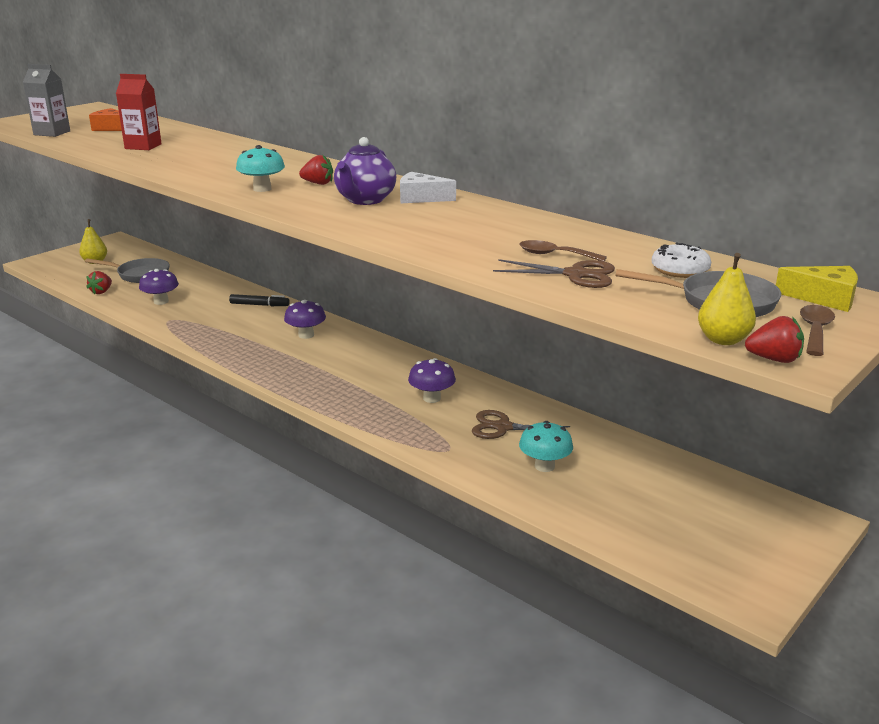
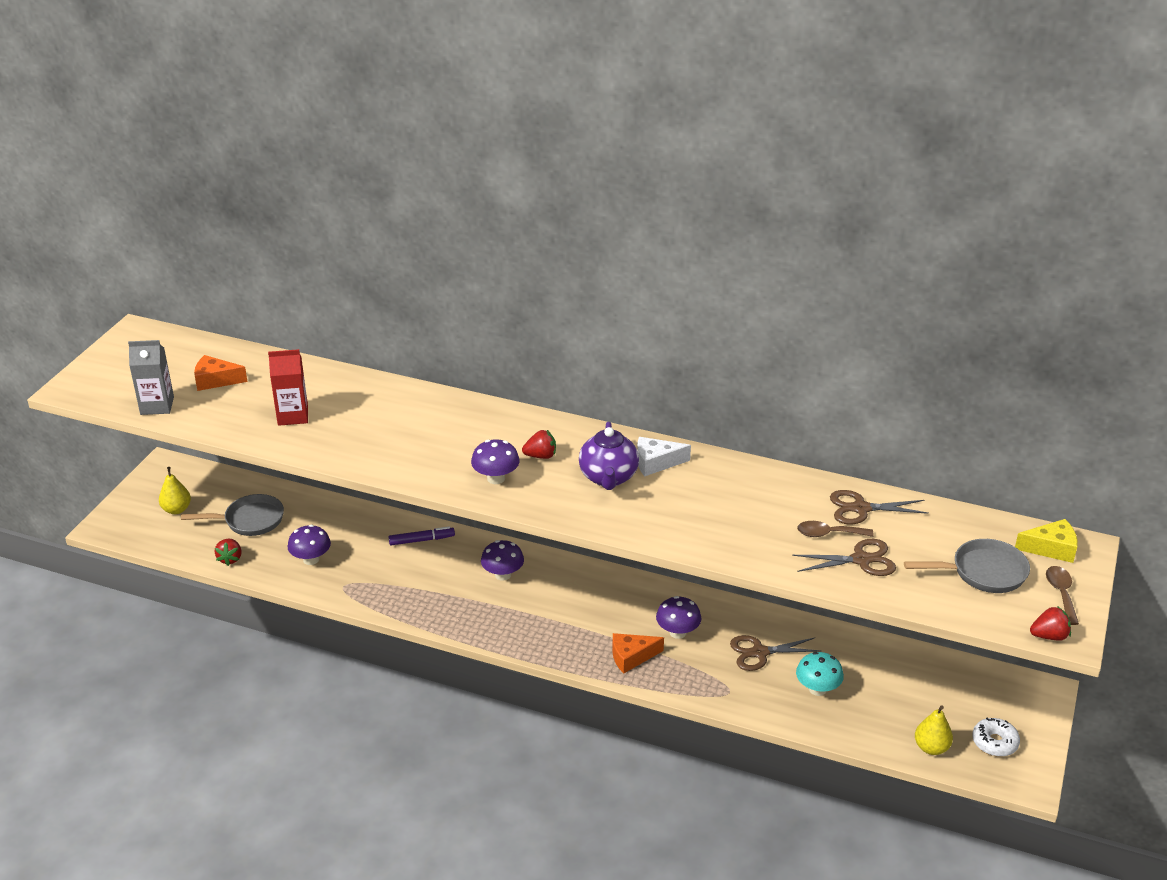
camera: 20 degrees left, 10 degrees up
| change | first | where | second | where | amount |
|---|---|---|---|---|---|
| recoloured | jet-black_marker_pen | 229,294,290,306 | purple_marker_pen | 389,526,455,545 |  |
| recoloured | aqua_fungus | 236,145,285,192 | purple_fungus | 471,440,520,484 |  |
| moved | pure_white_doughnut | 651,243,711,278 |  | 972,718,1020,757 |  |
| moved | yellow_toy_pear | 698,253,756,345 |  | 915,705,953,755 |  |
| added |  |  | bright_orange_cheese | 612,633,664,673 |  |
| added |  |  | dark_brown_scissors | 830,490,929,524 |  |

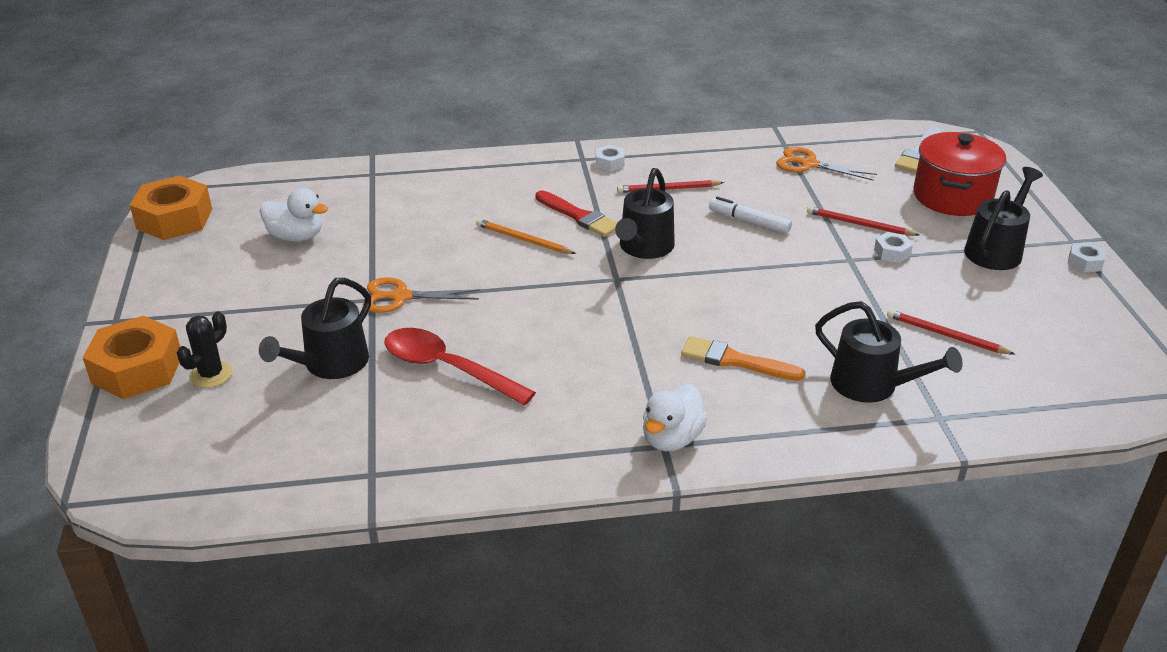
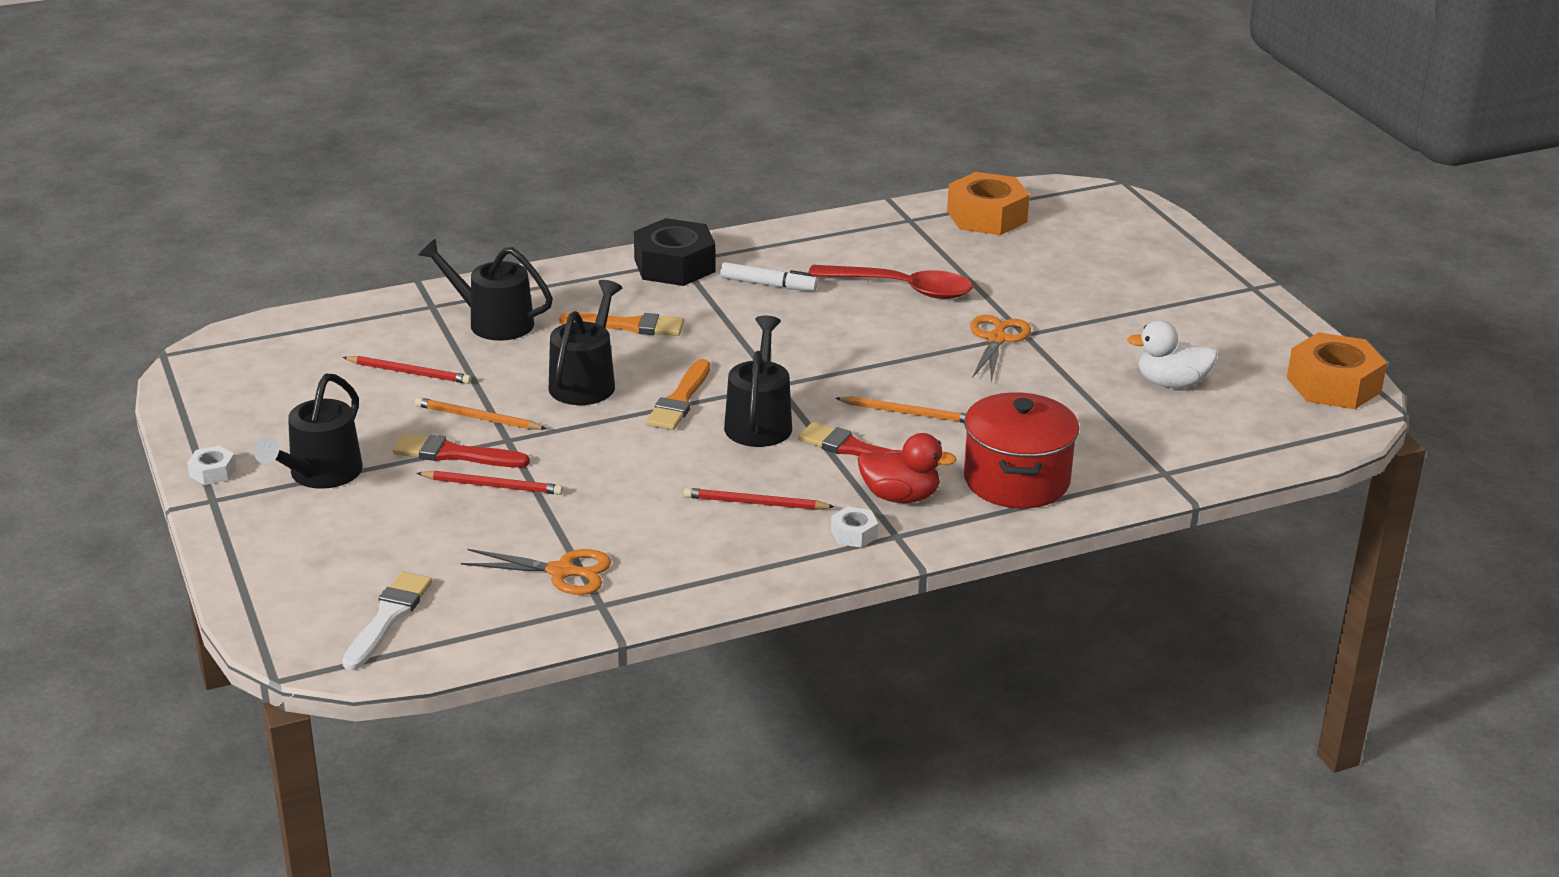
camera: 165 degrees right, 5 degrees down
| change | first | where | second | where | amount |
|---|---|---|---|---|---|
| moved | bright_orange_nut | 82,316,180,399 |  | 947,172,1030,235 |  |
| removed | jet-black_prickly_plant | 177,312,233,388 |  |  |  |
| moved | jet-black_sprinkling_can | 259,278,371,379 |  | 549,280,622,405 |  |
| turned | bright_orange_scissors | 363,277,480,313 |  | 970,315,1031,382 | 60 degrees counterclockwise |
| turned | red_wooden_pencil | 617,180,724,193 |  | 684,488,835,510 | 150 degrees counterclockwise |
| replaced | pure_white_duck | 643,384,708,451 | jet-black_nut | 634,218,716,286 |  |
| moved | pure_white_marker_pen | 709,196,792,234 |  | 720,262,818,291 |  |
| replaced | pure_white_nut | 874,232,913,263 | red_paint_brush | 393,433,530,468 |  |
| moved | red_stockpot | 913,132,1006,216 |  | 964,392,1080,508 |  |
| added |  |  | bright_orange_wooden_pencil | 415,397,547,430 |  |
| added |  |  | bright_orange_paint_brush | 646,359,710,430 |  |
| added |  |  | red_duck | 858,433,957,503 |  |

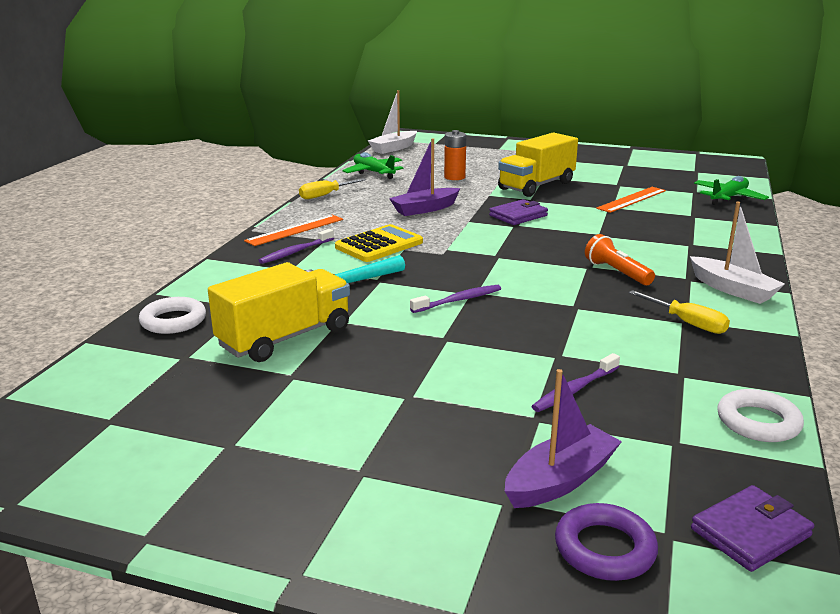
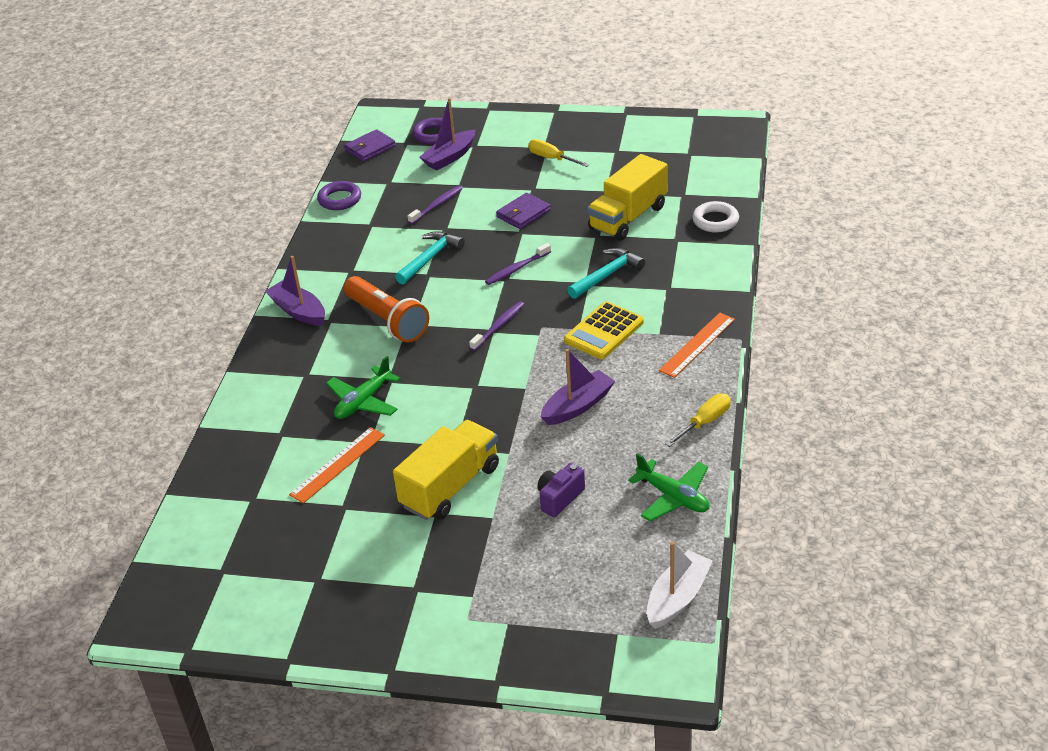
camera: 175 degrees right, 15 degrees up
| change | first | where | second | where | amount |
|---|---|---|---|---|---|
| moved | purple_toothbrush | 258,229,334,264 |  | 469,301,524,351 |  |
| replaced | bright_orange_battery | 444,130,466,180 | purple_camera | 537,463,585,517 |  |
| moved | purple_wallet | 489,199,548,225 |  | 496,193,551,229 |  |
| resized | bright_orange_flashlight | 585,234,655,285 |  | 344,276,429,342 | x1.61 |
| moved | yellow_hand_screwdriver | 629,290,730,334 |  | 528,139,590,167 |  |
| recoloured | pure_white_toy_boat | 690,202,785,304 | purple_toy_boat | 265,256,325,326 |  |
| moved | leaf-green_toy_plane | 694,176,769,205 |  | 326,356,401,419 |  |
| recoloured | pure_white_torus | 717,389,804,442 | purple_torus | 317,181,361,210 |  |
| added |  |  | aqua_carpenter's_hammer | 395,231,465,285 |  |

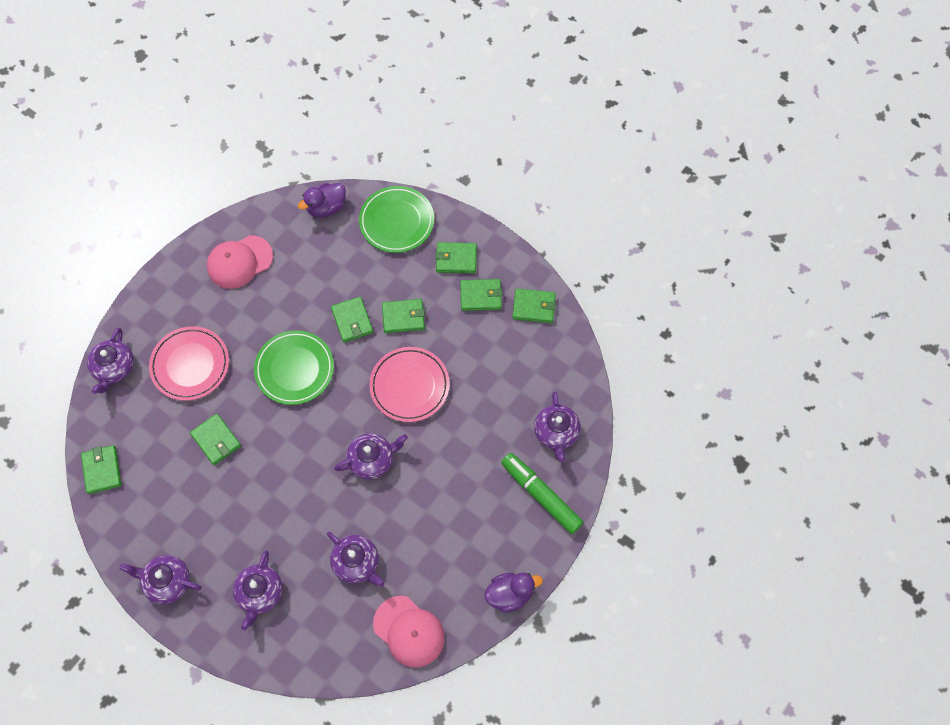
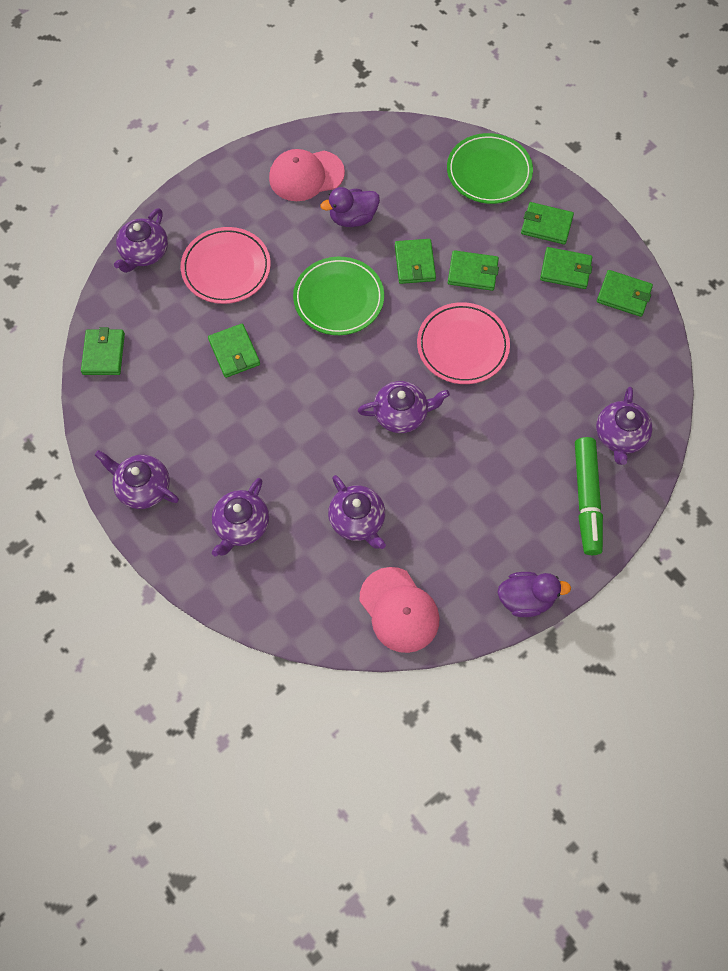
camera: 15 degrees right, 0 degrees up
| change | first | where | second | where | amount |
|---|---|---|---|---|---|
| moved | purple_duck | 298,183,346,218 |  | 320,187,380,227 |  |
| turned | leaf-green_marker_pen | 501,453,584,534 |  | 575,437,603,555 | 150 degrees counterclockwise |

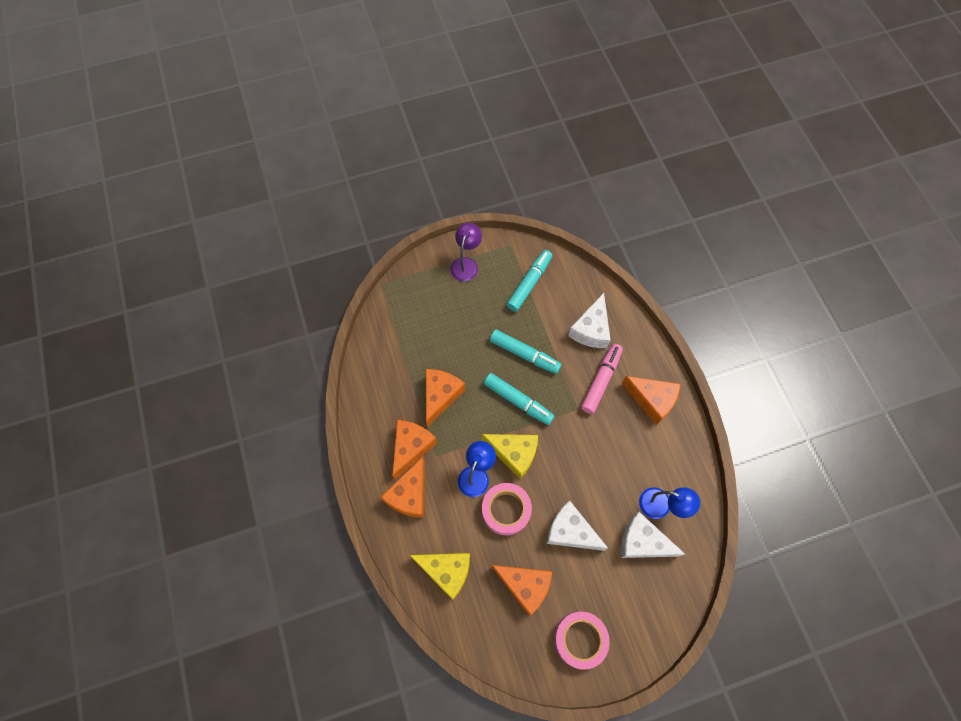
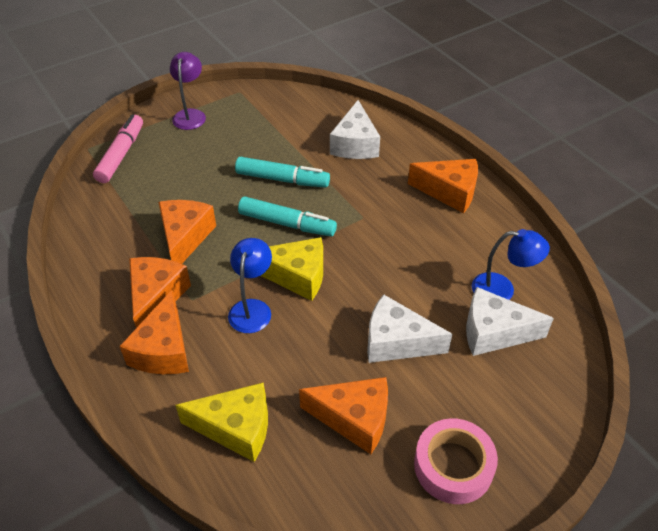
camera: 15 degrees left, 20 degrees down
| change | first | where | second | where | amount |
|---|---|---|---|---|---|
| removed | rosy_tape | 482,483,532,535 |  |  |  |
| removed | aqua_marker_pen | 507,250,552,312 |  |  |  |
| moved | rosy_marker_pen | 581,344,623,414 |  | 93,114,143,183 |  |

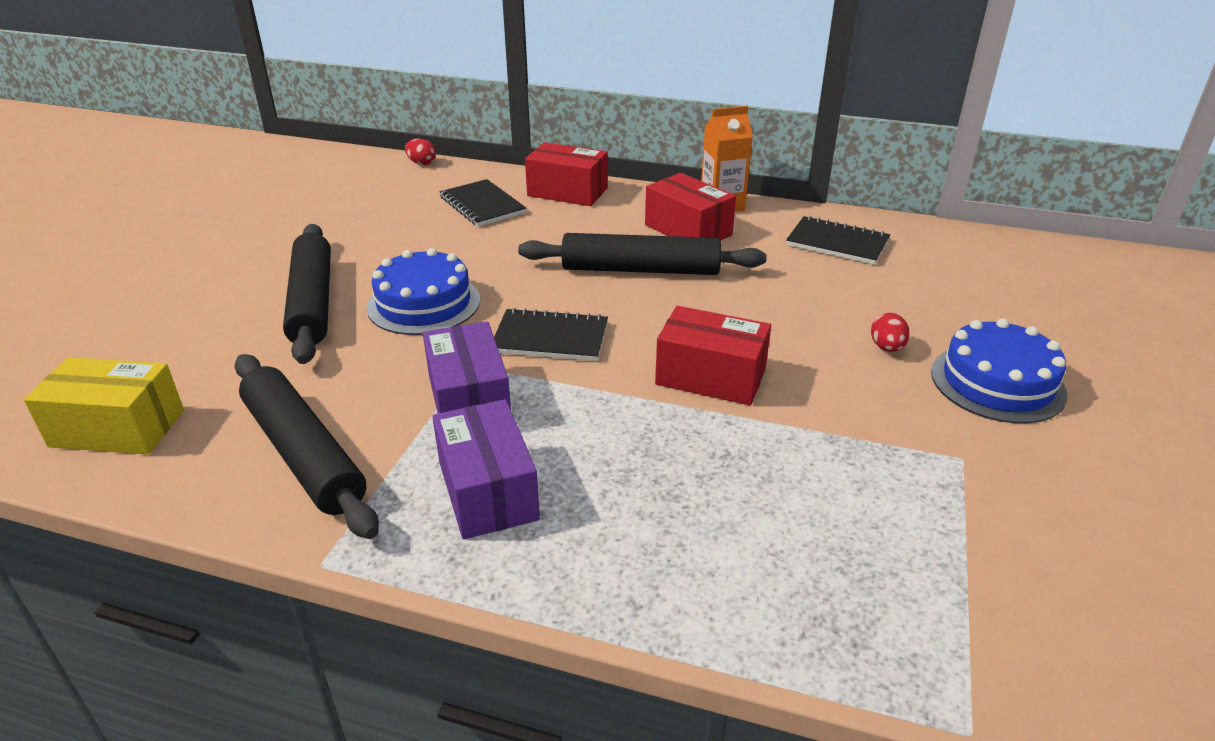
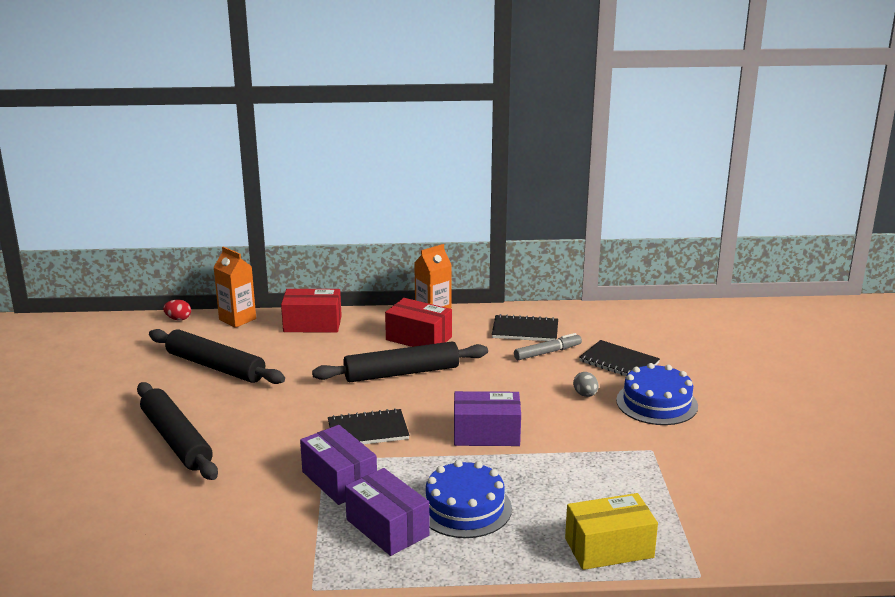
camera: 20 degrees left, 10 degrees down
| change | first | where | second | where | amount |
|---|---|---|---|---|---|
| moved | yellow_package | 24,357,184,455 |  | 565,493,658,570 |  |
| moved | jet-black_dough_roller | 234,354,379,539 |  | 149,329,285,384 |  |
| moved | cobalt_layer_cake | 367,248,480,335 |  | 423,460,512,538 |  |
| moved | jet-black_notepad | 440,179,527,227 |  | 579,340,660,376 |  |
| recoloured | red_package | 655,306,771,406 | purple_package | 454,391,521,446 |  |
| recoloured | red_toy_egg | 871,313,910,352 | ash-grey_toy_egg | 573,372,599,397 |  |
| added |  |  | bright_orange_milk_carton | 213,246,256,328 |  |
| added |  |  | ash-grey_marker_pen | 514,333,582,360 |  |

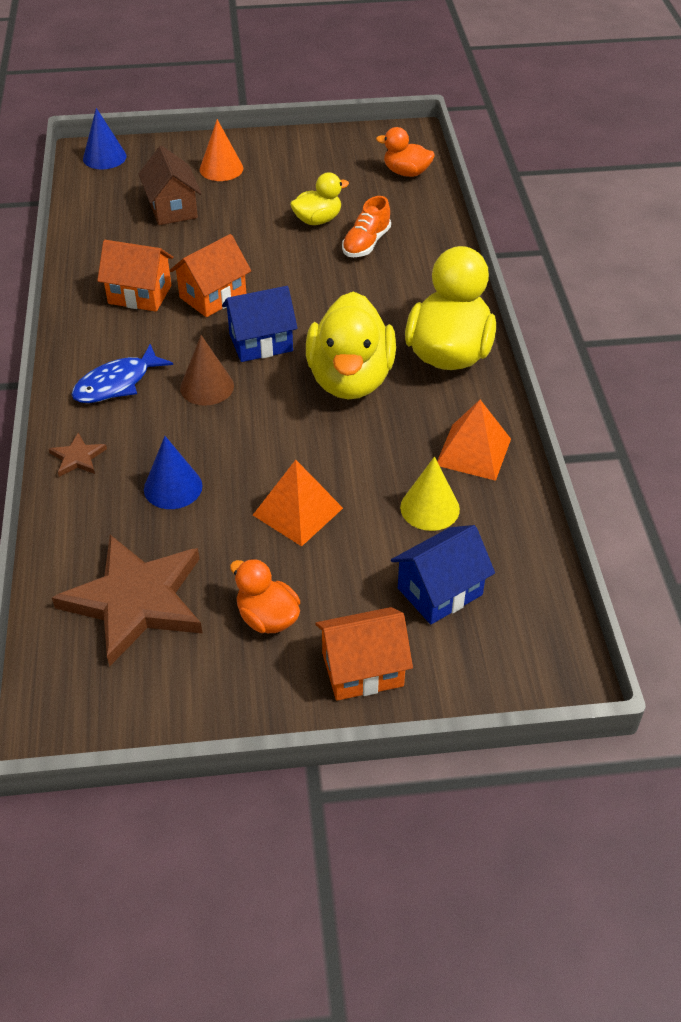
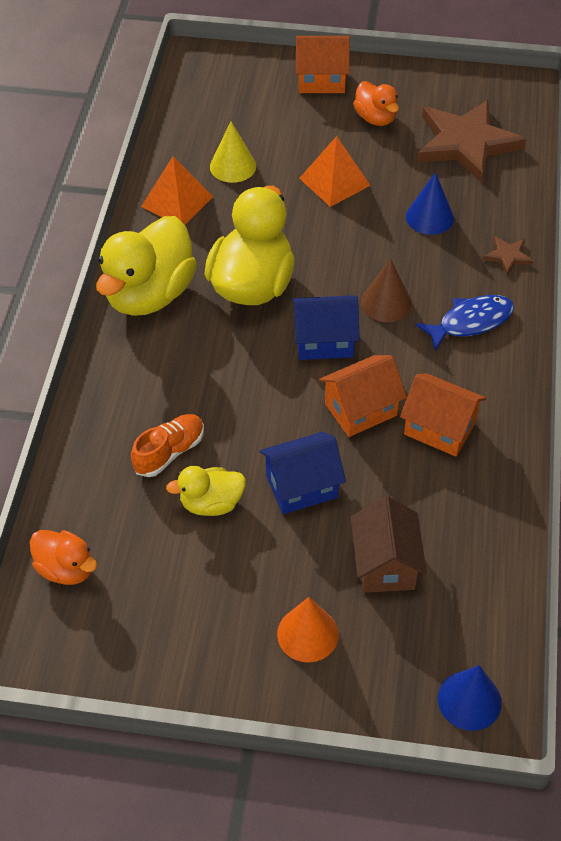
camera: 165 degrees left, 5 degrees up
| change | first | where | second | where | amount |
|---|---|---|---|---|---|
| moved | cobalt_house | 391,525,495,624 |  | 259,432,346,514 |  |

